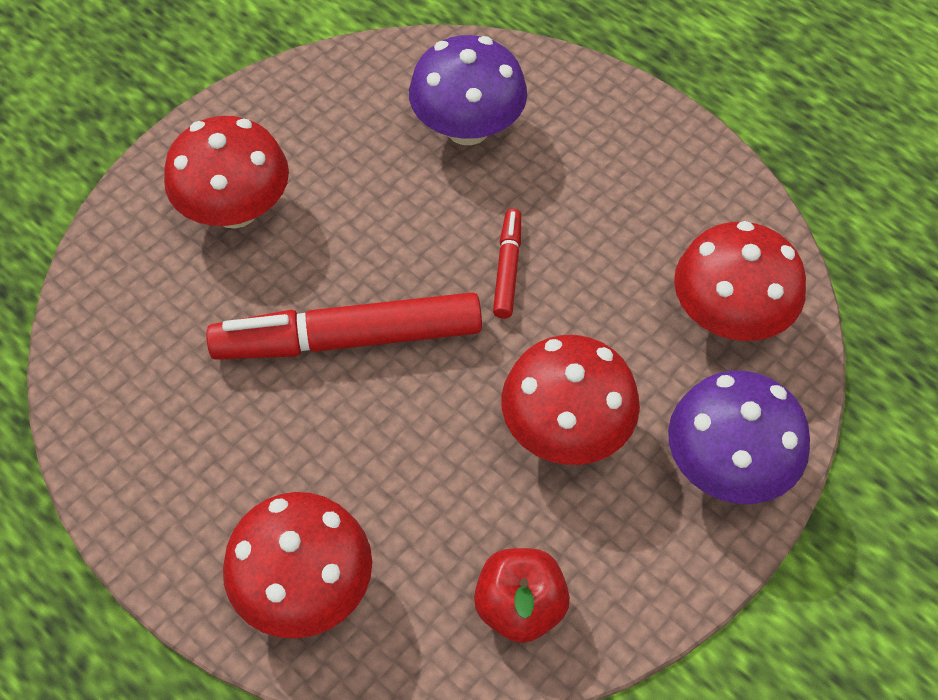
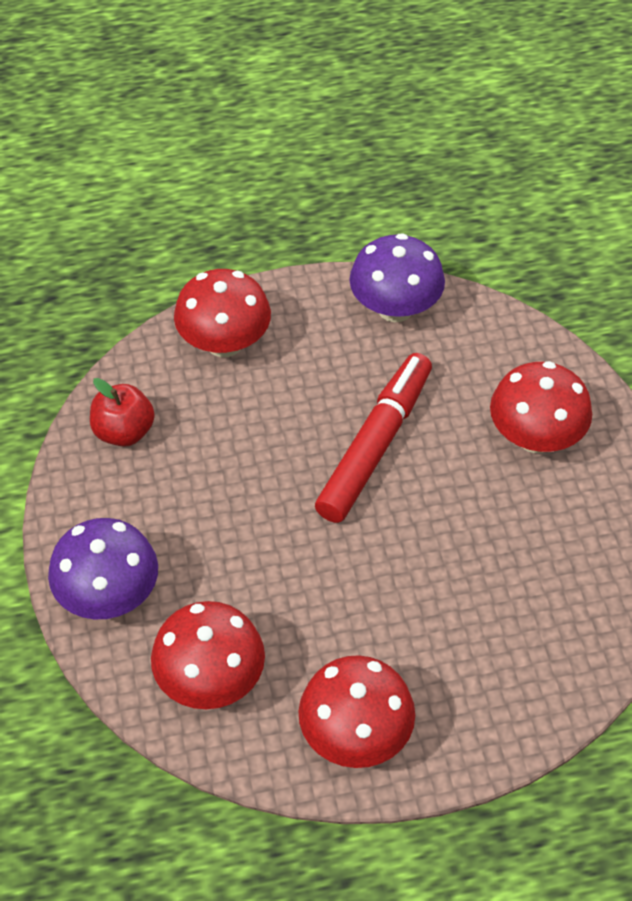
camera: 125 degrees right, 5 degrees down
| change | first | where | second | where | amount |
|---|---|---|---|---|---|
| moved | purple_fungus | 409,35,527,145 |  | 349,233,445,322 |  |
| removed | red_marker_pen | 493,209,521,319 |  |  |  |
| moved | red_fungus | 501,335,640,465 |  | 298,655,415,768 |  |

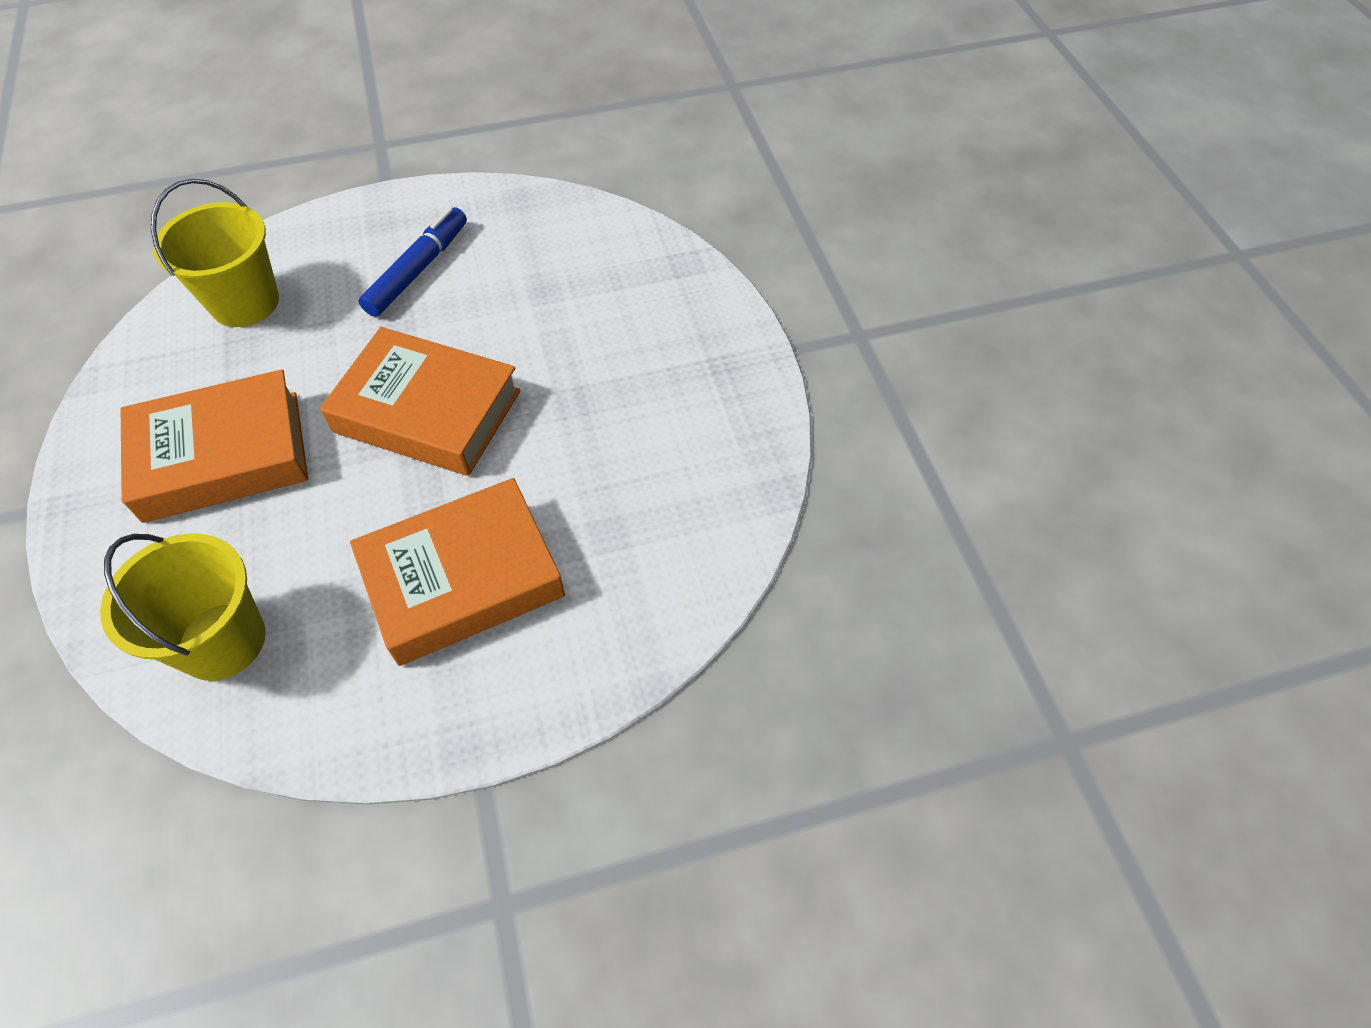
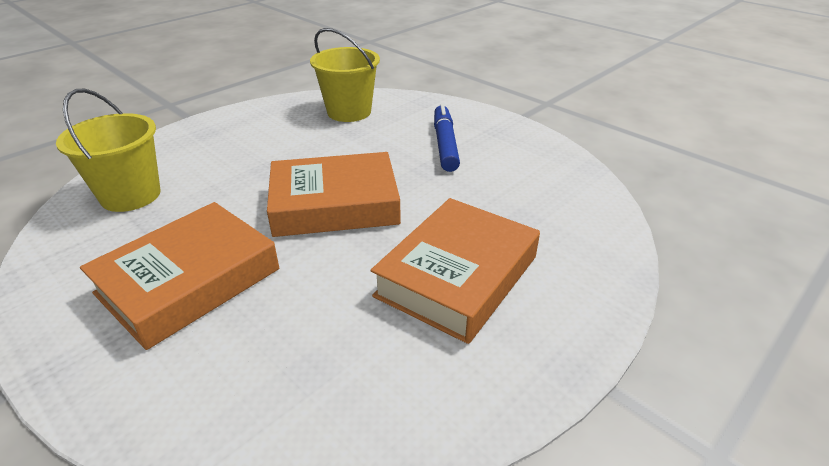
camera: 30 degrees left, 20 degrees down
| change | first | where | second | where | amount |
|---|---|---|---|---|---|
| moved | yellow_pail | 100,533,266,681 |  | 310,28,380,122 |  |
| moved | cobalt_marker_pen | 359,207,467,317 |  | 434,103,460,172 |  |

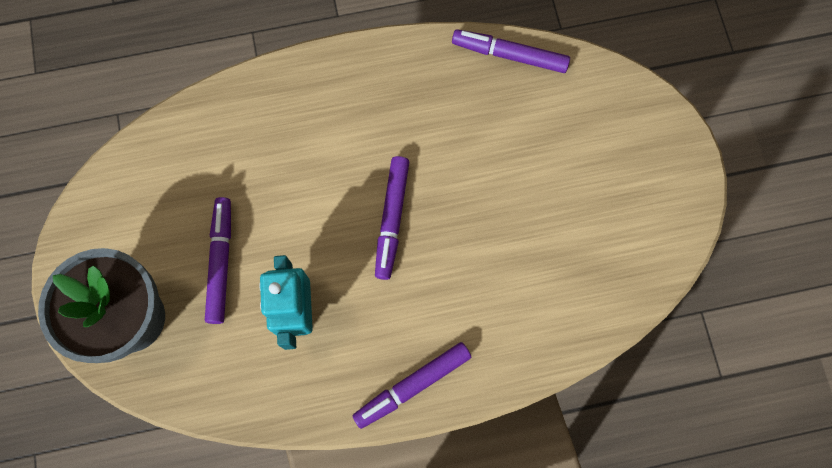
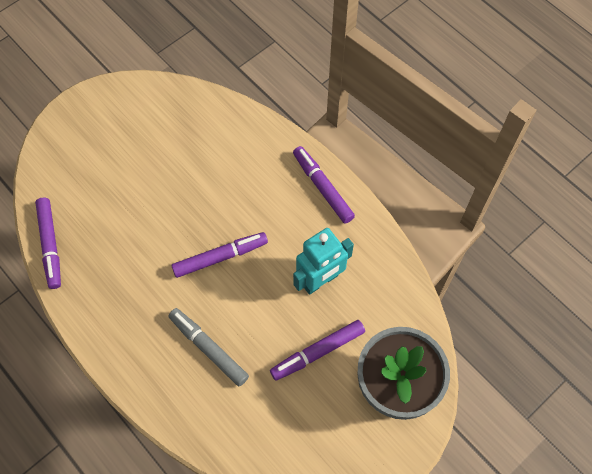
camera: 120 degrees left, 10 degrees down
| change | first | where | second | where | amount |
|---|---|---|---|---|---|
| turned | purple_marker_pen | 352,342,471,429 |  | 293,146,355,224 | 150 degrees counterclockwise |
| added |  |  | ash-grey_marker_pen | 168,308,249,386 |  |

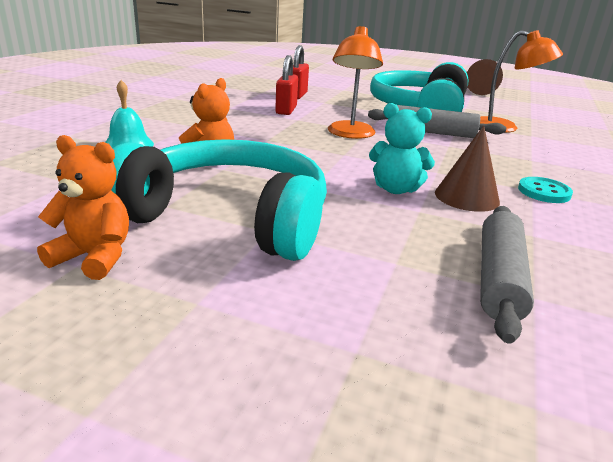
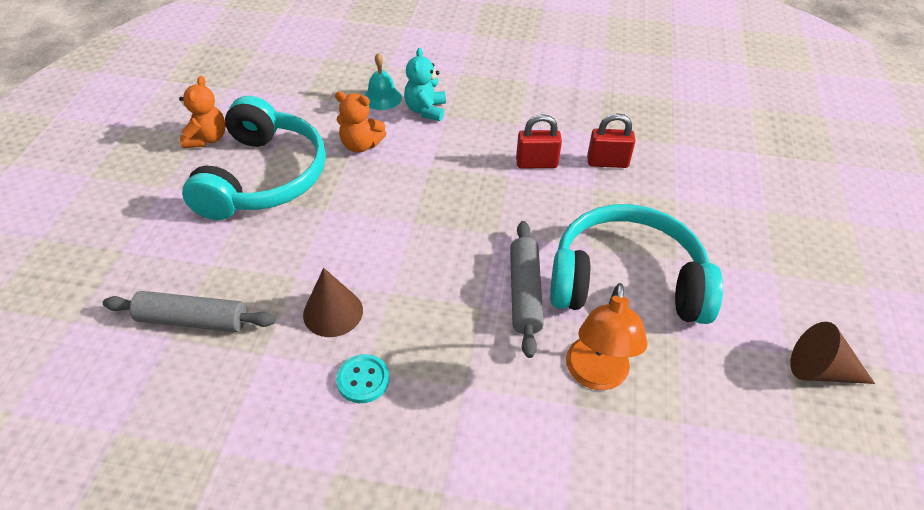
camera: 80 degrees right, 20 degrees up
| change | first | where | second | where | amount |
|---|---|---|---|---|---|
| removed | bright_orange_desk_lamp | 328,26,383,139 |  |  |  |
| moved | aqua_teddy_bear | 369,103,435,194 |  | 404,48,446,121 |  |

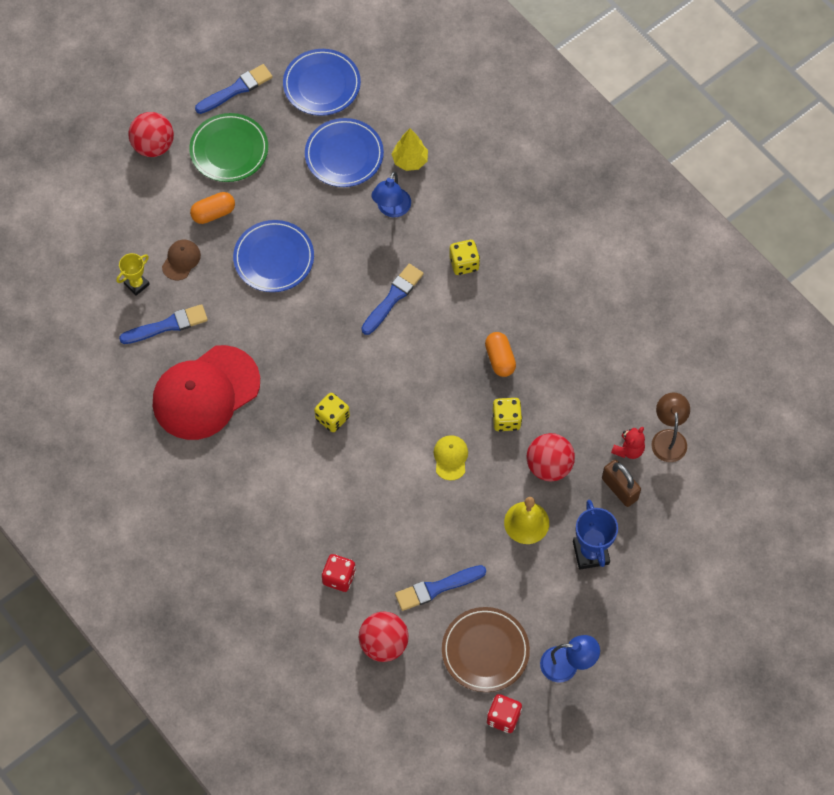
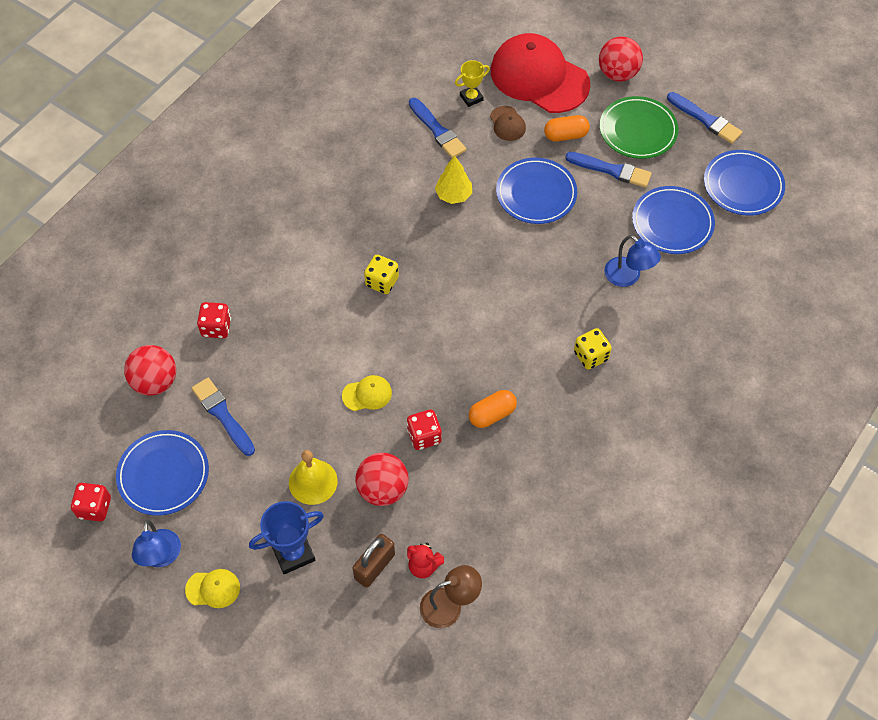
camera: 75 degrees right, 5 degrees down
| change | first | where | second | where | amount |
|---|---|---|---|---|---|
| turned | yellow_trophy | 116,253,150,296 |  | 455,60,490,107 | 60 degrees counterclockwise |
| moved | red_peaked_cap | 153,345,260,440 |  | 491,33,591,113 |  |
| turned | dark_brown_peaked_cap | 162,240,201,280 |  | 490,106,526,141 | 60 degrees clockwise |
| turned | bright_orange_pill | 190,192,235,224 |  | 544,115,590,141 | 60 degrees counterclockwise |
| moved | cobalt_paint_brush | 361,264,424,335 |  | 565,152,652,188 |  |
| turned | cobalt_desk_lamp | 372,171,411,217 |  | 604,235,661,287 | 135 degrees counterclockwise |
| moved | yellow_tree | 392,129,428,171 |  | 435,155,472,204 |  |
| recoloured | dark_brown_flat_dish | 442,607,530,692 | cobalt_flat_dish | 116,430,209,516 |  |
| recoloured | yellow_die | 492,398,522,431 | red_die | 407,410,442,450 |  |
| added |  |  | yellow_peaked_cap | 185,569,240,608 |  |

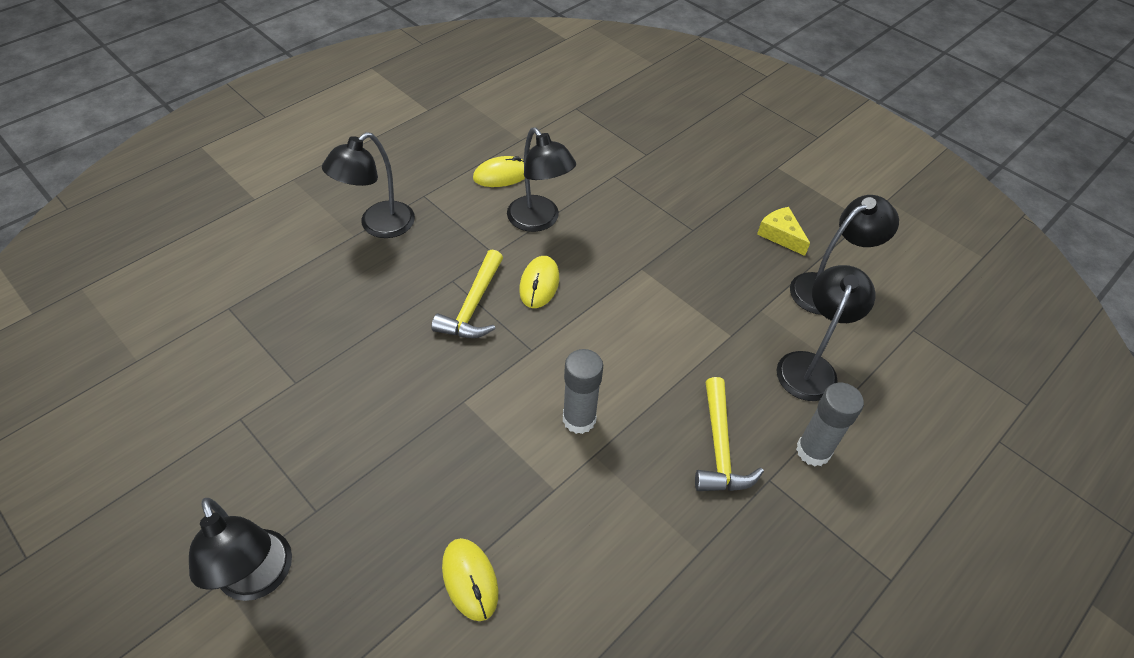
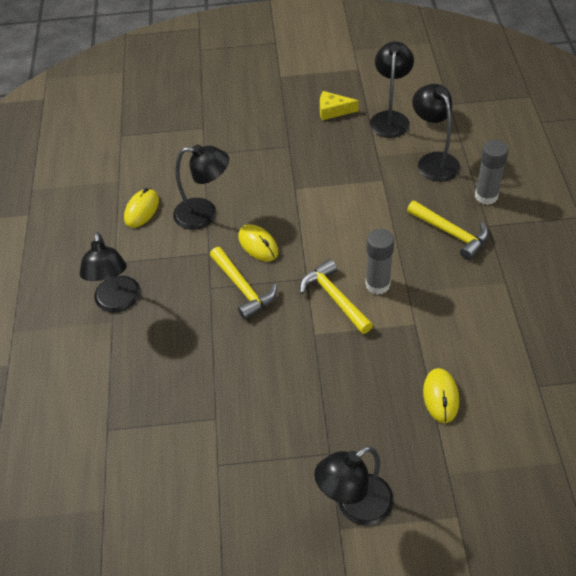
camera: 45 degrees left, 0 degrees up
| change | first | where | second | where | amount |
|---|---|---|---|---|---|
| turned | jet-black_desk_lamp | 189,498,292,601 |  | 314,446,394,526 | 135 degrees clockwise |
| turned | yellow_computer_mouse | 442,538,498,621 |  | 423,368,459,423 | 75 degrees clockwise |
| added |  |  | yellow_carpenter's_hammer | 300,259,373,334 |  |

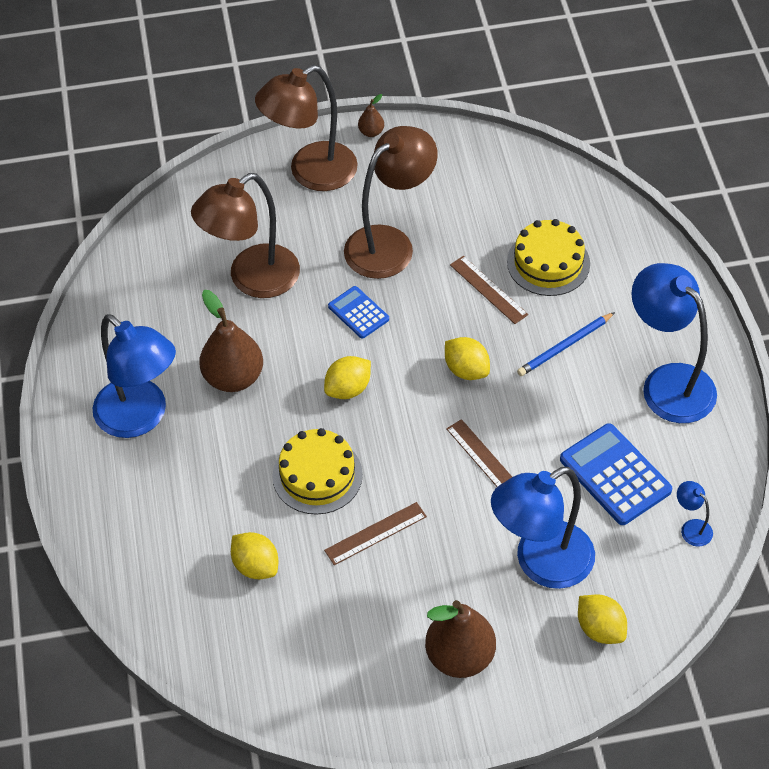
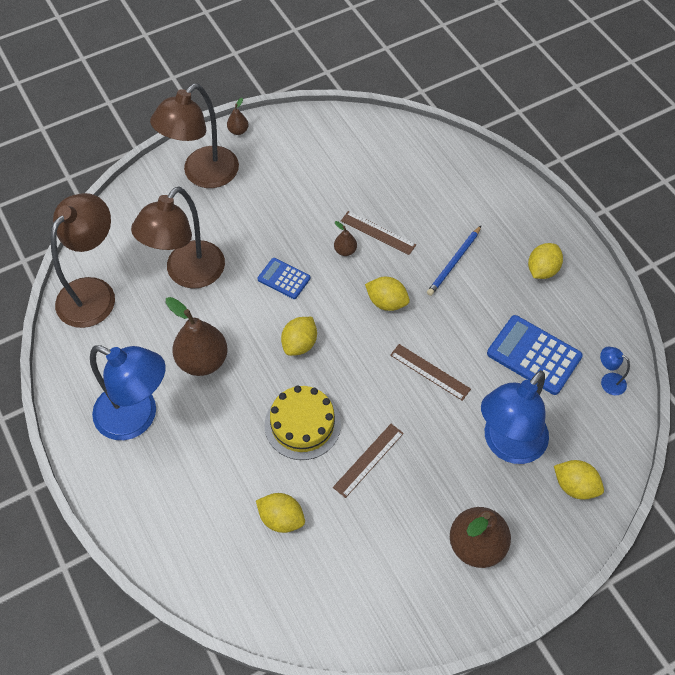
camera: 20 degrees left, 5 degrees up
| change | first | where | second | where | amount |
|---|---|---|---|---|---|
| moved | dark_brown_desk_lamp | 344,126,438,279 |  | 50,193,115,328 |  |
| removed | yellow_layer_cake | 507,219,590,296 |  |  |  |
| replaced | cobalt_desk_lamp | 631,263,717,423 | yellow_lemon | 528,243,563,279 |  |
| added |  |  | dark_brown_toy_pear | 334,221,357,256 |  |

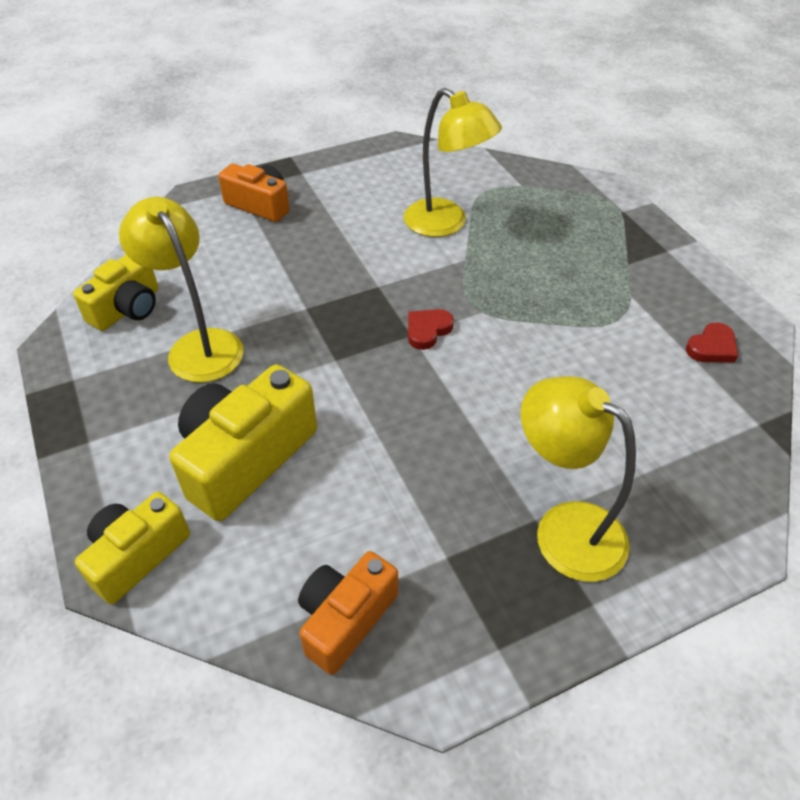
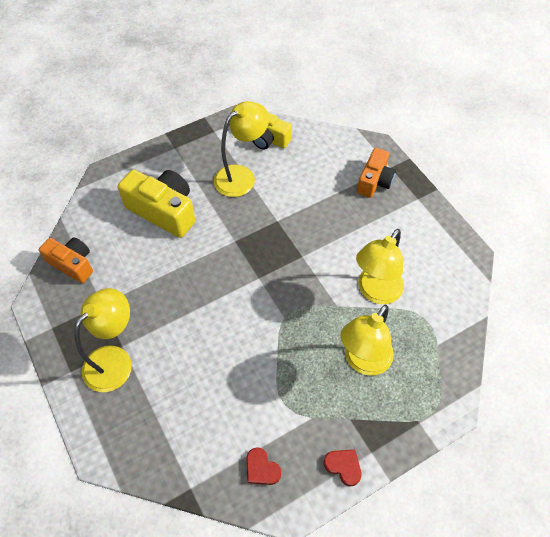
camera: 85 degrees right, 10 degrees up
| change | first | where | second | where | amount |
|---|---|---|---|---|---|
| removed | yellow_camera | 75,492,190,604 |  |  |  |
| moved | red_heart_shape | 408,309,454,350 |  | 324,449,362,486 |  |
| added |  |  | yellow_desk_lamp | 341,305,394,376 |  |

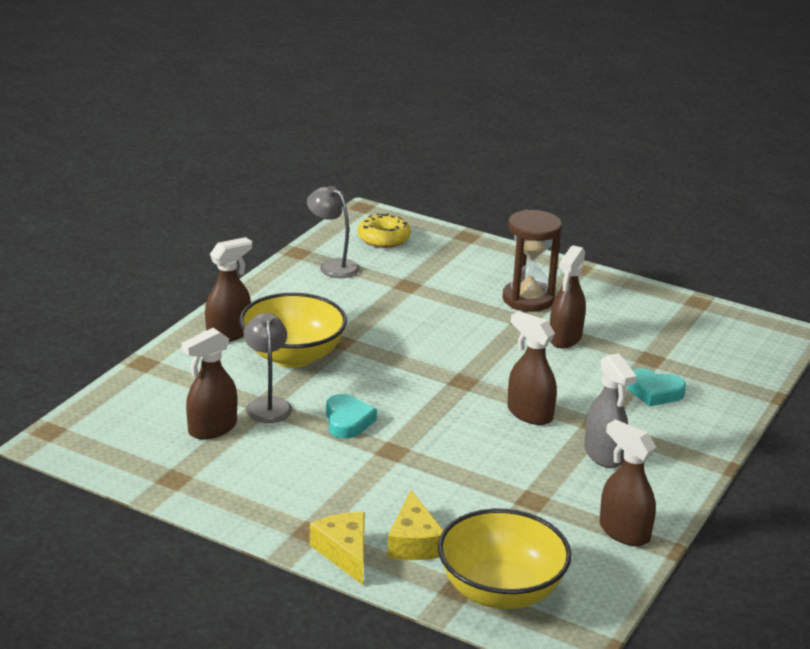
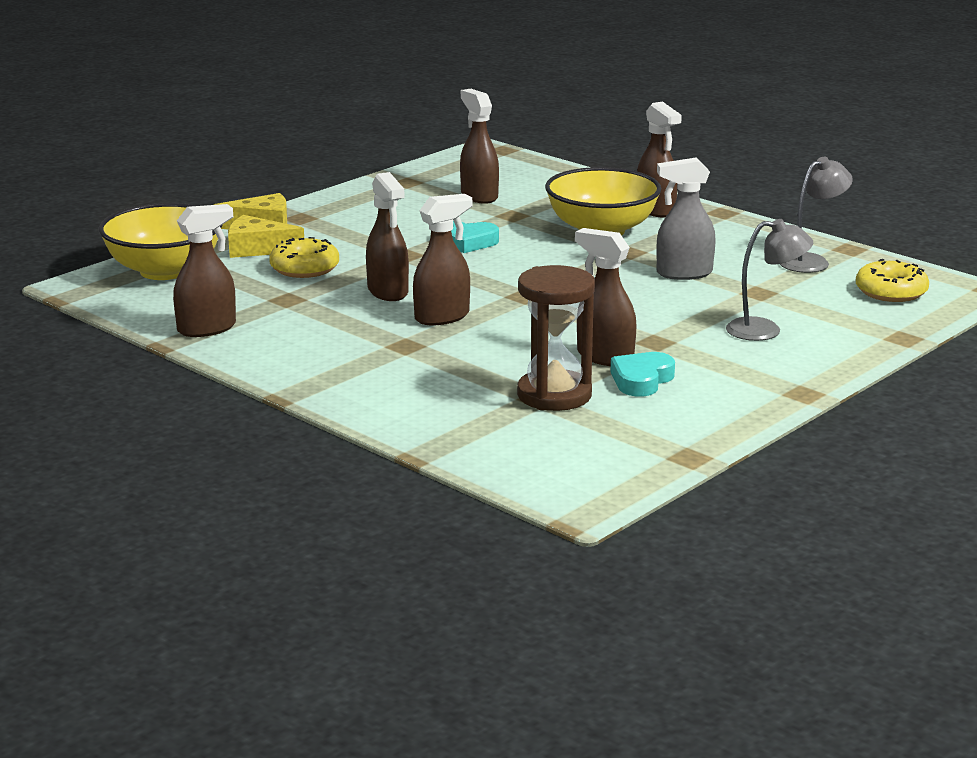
camera: 105 degrees right, 5 degrees down
| change | first | where | second | where | amount |
|---|---|---|---|---|---|
| moved | ash-grey_desk_lamp | 244,313,292,423 |  | 726,219,813,341 |  |
| moved | dark_brown_hourglass | 503,209,562,312 |  | 517,265,595,411 |  |
| moved | ash-grey_sprayer | 584,353,637,468 |  | 656,158,716,280 |  |
| moved | aqua_heart_shape | 627,368,686,407 |  | 611,352,675,396 |  |
| added |  |  | yellow_doughnut | 269,237,339,278 |  |
| added |  |  | dark_brown_sprayer | 366,172,409,301 |  |

